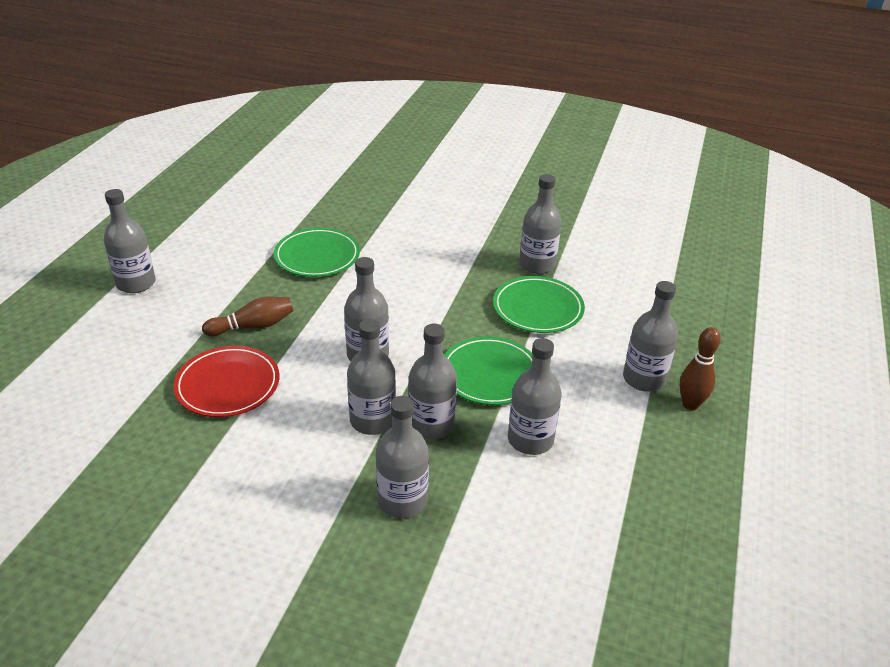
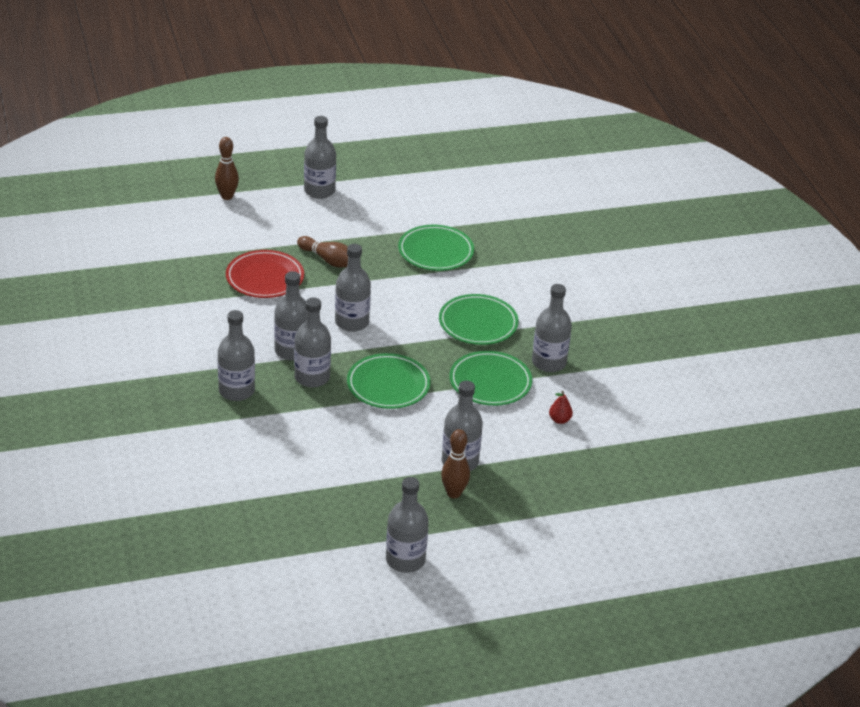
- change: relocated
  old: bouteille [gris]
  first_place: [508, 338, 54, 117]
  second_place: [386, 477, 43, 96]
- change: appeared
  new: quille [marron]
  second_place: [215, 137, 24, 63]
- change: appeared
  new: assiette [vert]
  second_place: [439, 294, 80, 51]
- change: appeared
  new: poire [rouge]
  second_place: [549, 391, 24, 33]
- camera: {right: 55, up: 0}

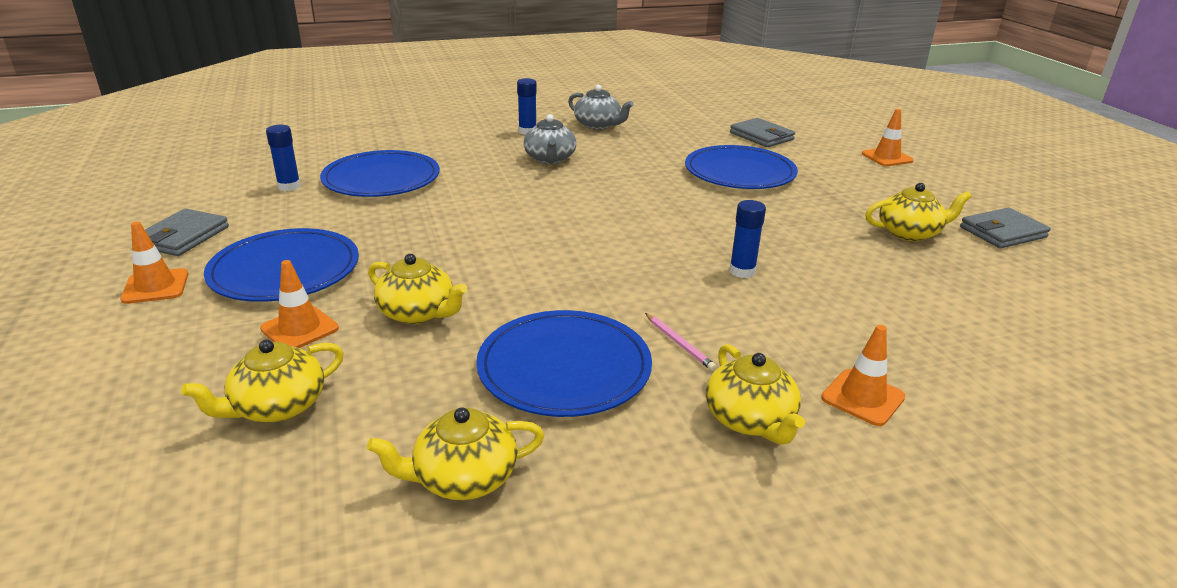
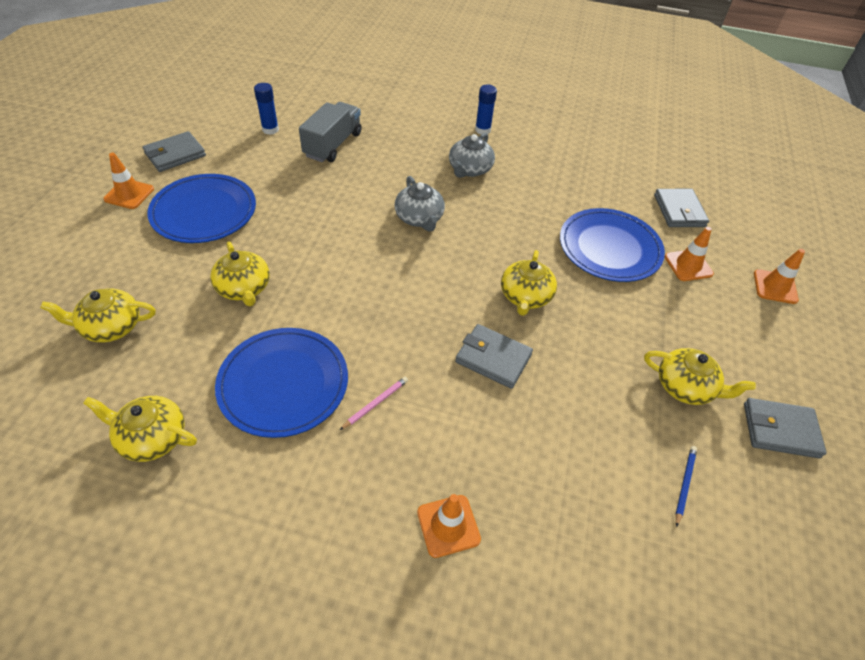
- change: relocated
  old: cône de chantier [orange]
  first_place: [260, 260, 79, 88]
  second_place: [665, 227, 49, 54]
- change: exchanged
  old: assiette [bleu]
  new: camion [gris]
  first_place: [320, 150, 120, 47]
  second_place: [299, 102, 63, 60]
- change: relocated
  old: théière [gris]
  first_place: [568, 85, 66, 45]
  second_place: [395, 176, 50, 56]
- change: spun
  old: crayon [rose]
  first_place: [645, 313, 71, 58]
  second_place: [340, 377, 68, 53]
  degrees: -135
- change: relocated
  old: théière [jaune]
  first_place: [706, 344, 99, 101]
  second_place: [501, 250, 56, 66]
- change: exchanged
  old: bâton de colle [bleu]
  new: portefeuille [gris]
  first_place: [729, 200, 37, 78]
  second_place: [455, 324, 78, 65]
- change: appeared
  new: crayon [bleu]
  second_place: [675, 446, 22, 81]
- camera: {right: 30, up: 20}

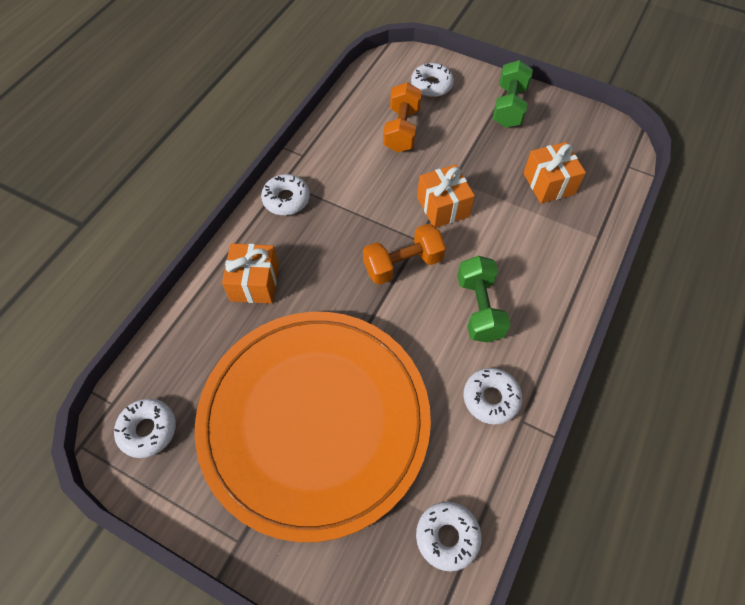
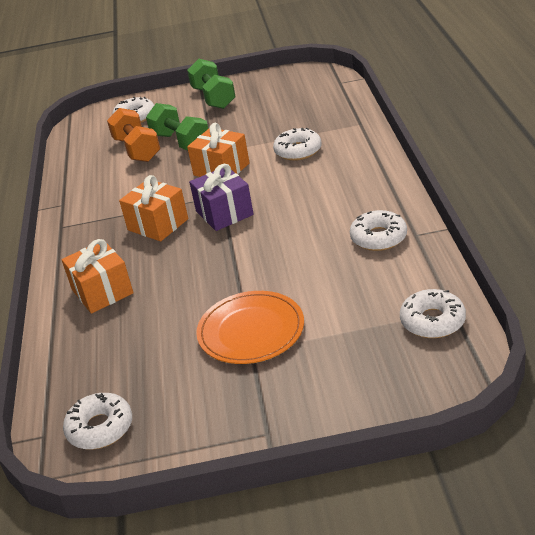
- change: size
  old: assiette [orange]
  first_place: [195, 312, 236, 230]
  second_place: [196, 291, 108, 73]
  factor: 0.44
- change: relocated
  old: beignet [blanc]
  first_place: [261, 174, 49, 41]
  second_place: [273, 128, 49, 33]
- change: exchanged
  old: haltère [orange]
  new: cadeau [violet]
  first_place: [363, 223, 83, 62]
  second_place: [189, 164, 65, 67]
- change: relocated
  old: haltère [vert]
  first_place: [457, 256, 54, 87]
  second_place: [146, 103, 62, 47]
- change: relocated
  old: cadeau [orange]
  first_place: [523, 142, 63, 61]
  second_place: [119, 175, 69, 66]
- camera: {right: -30, up: -25}

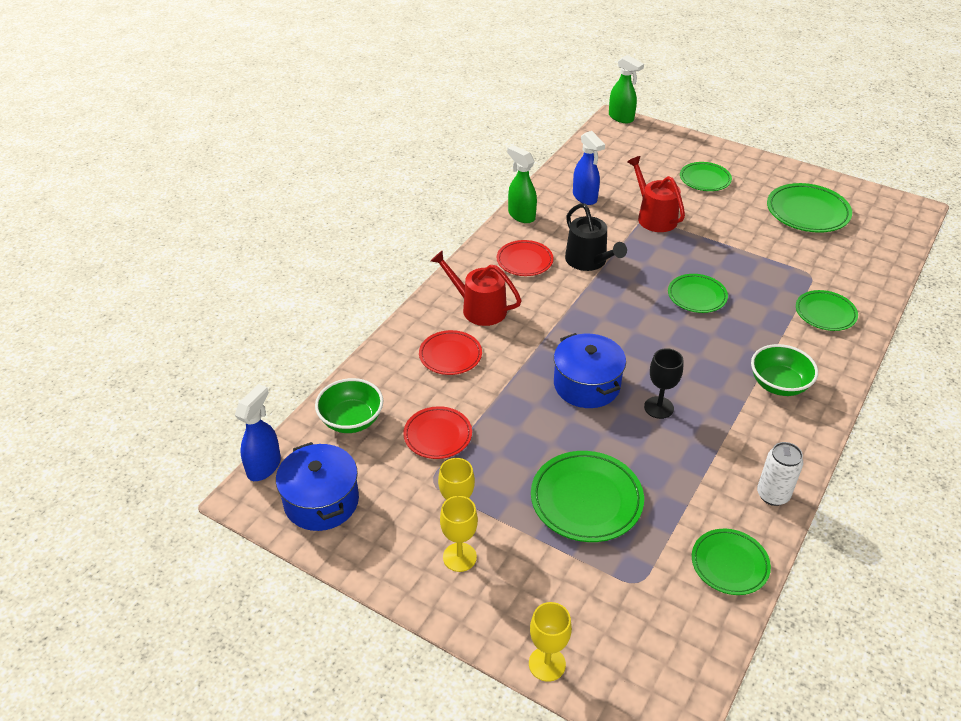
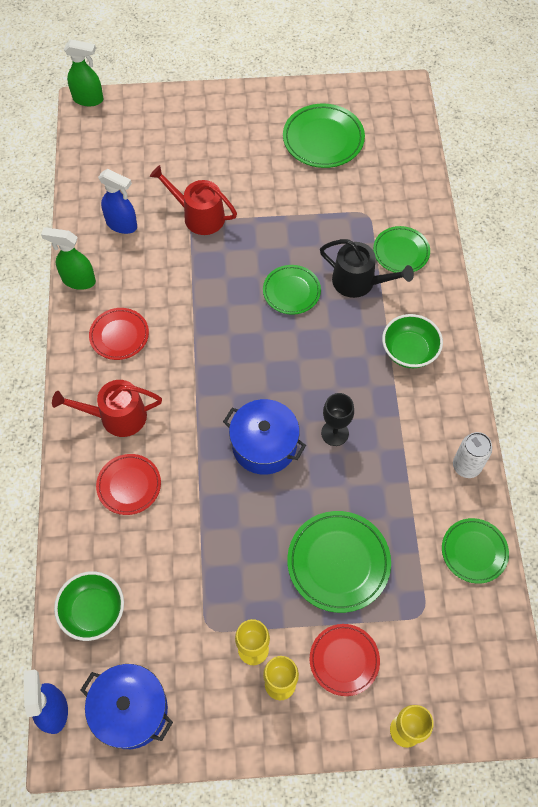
- change: relocated
  old: assiette [rouge]
  first_place: [403, 406, 69, 53]
  second_place: [310, 624, 70, 72]
- change: relocated
  old: arrosoir [noir]
  first_place: [565, 203, 62, 68]
  second_place: [320, 239, 94, 59]
- change: missing
  old: assiette [vert]
  first_place: [680, 162, 52, 29]
- camera: {right: -35, up: 20}

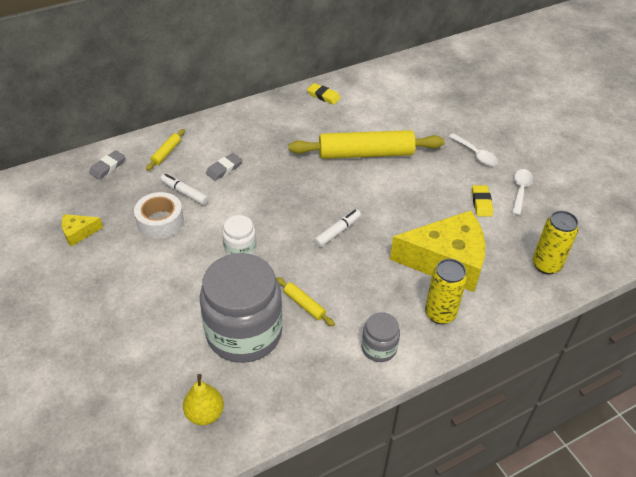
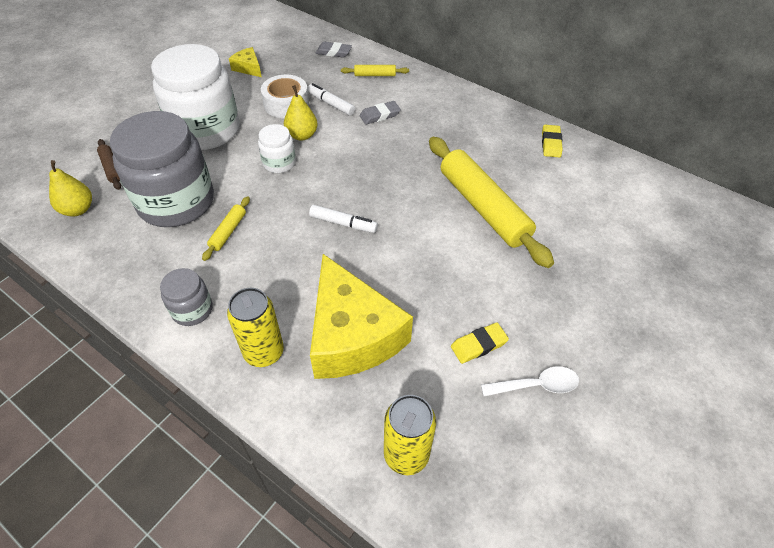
- change: spun
  old: feutre [blanc]
  first_place: [160, 174, 49, 31]
  second_place: [307, 83, 48, 33]
  degrees: -60
- change: spun
  old: gomme [gris]
  first_place: [206, 153, 36, 28]
  second_place: [359, 101, 42, 24]
  degrees: -45
- change: missing
  old: cuillère [blanc]
  first_place: [449, 133, 49, 33]
- change: appeared
  new: rouleau à pâtisserie [marron]
  second_place: [97, 139, 24, 51]
- change: appeared
  new: bocal [blanc]
  second_place: [151, 44, 88, 106]
- change: appeared
  new: poire [jaune]
  second_place: [284, 85, 33, 56]
- camera: {right: 65, up: 5}

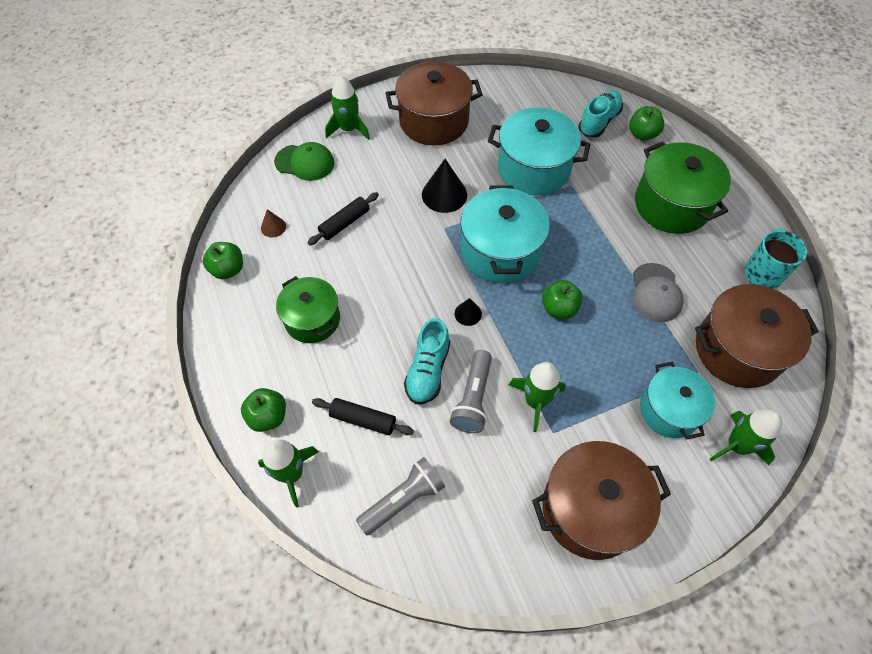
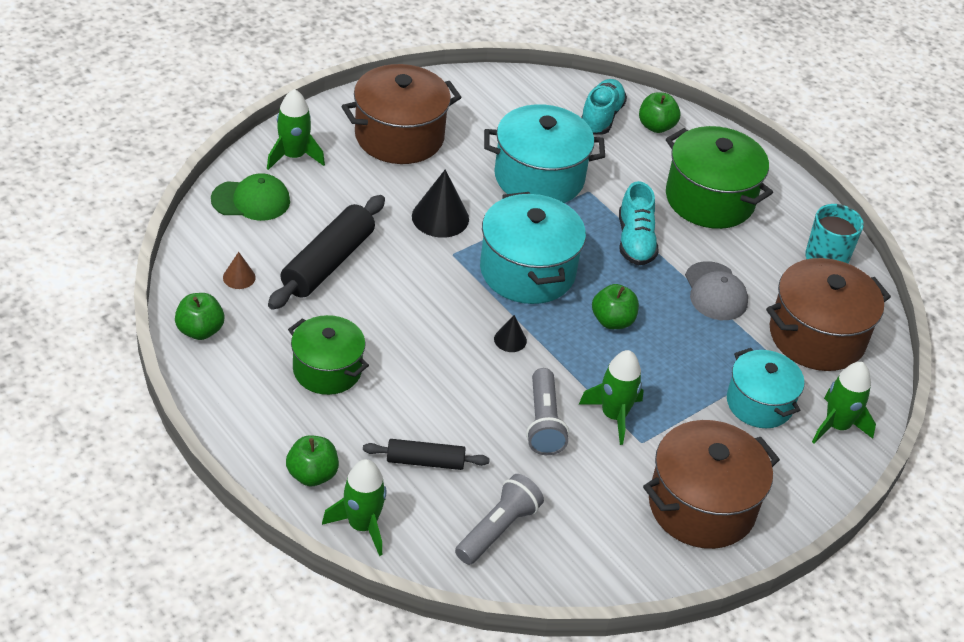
- change: size
  old: rouleau à pâtisserie [noir]
  first_place: [307, 192, 72, 53]
  second_place: [268, 195, 117, 115]
  factor: 1.69
- change: relocated
  old: chaussure [turquoise]
  first_place: [404, 318, 46, 86]
  second_place: [619, 181, 40, 85]
- camera: {right: -20, up: -15}

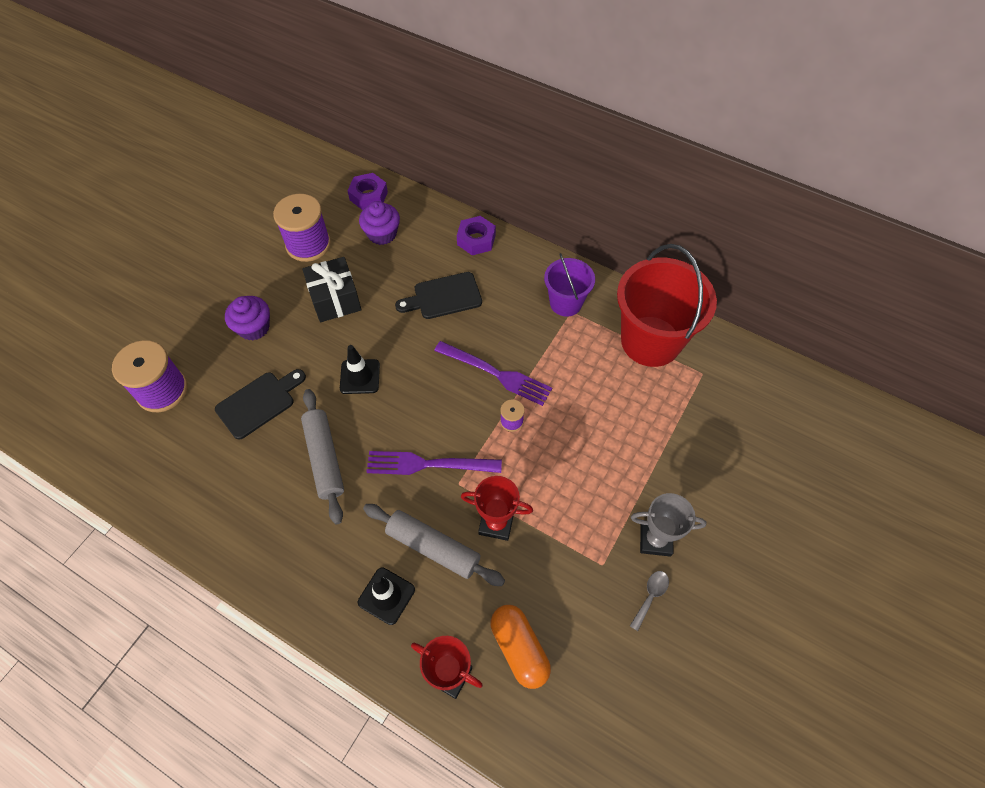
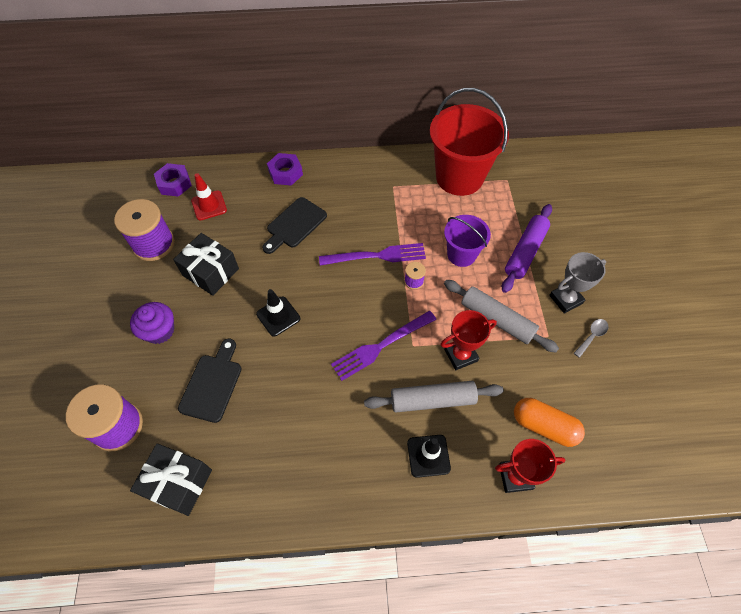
- change: relocated
  old: rouleau à pâtisserie [gris]
  first_place: [301, 389, 43, 136]
  second_place: [444, 280, 115, 73]
- change: exchanged
  old: muffin [violet]
  new: cône de chantier [rouge]
  first_place: [359, 201, 41, 44]
  second_place: [191, 173, 36, 48]
- change: relocated
  old: seau [violet]
  first_place: [544, 253, 51, 64]
  second_place: [444, 215, 47, 52]
- change: spun
  old: cuillère [gris]
  first_place: [630, 571, 39, 60]
  second_place: [574, 319, 35, 39]
  degrees: 45
- change: appeared
  new: cadeau [noir]
  second_place: [130, 443, 82, 73]
- change: appeared
  new: rouleau à pâtisserie [violet]
  second_place: [502, 204, 50, 89]
- camera: {right: -35, up: 0}

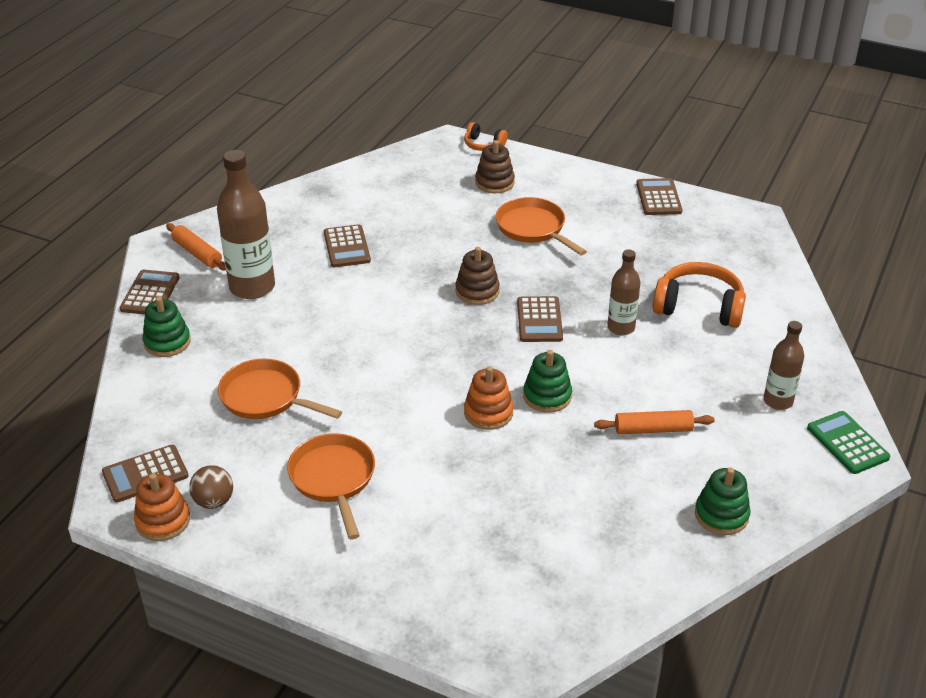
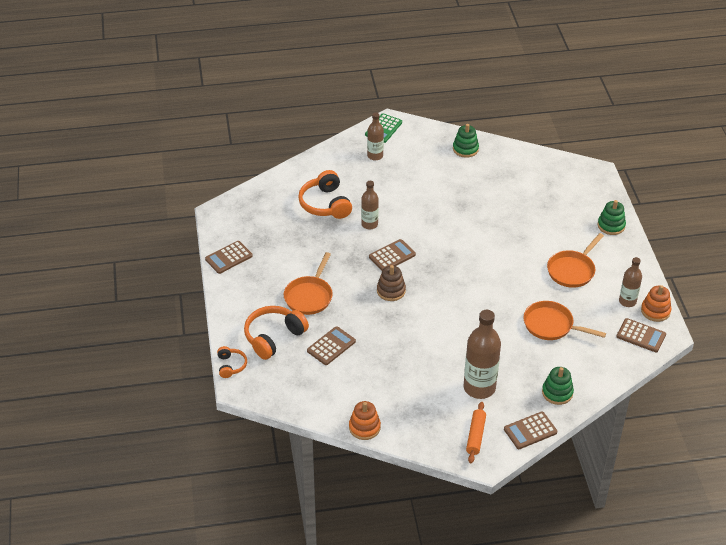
- change: exchanged
  old: balle [marron]
  new: bouteille [marron]
  first_place: [189, 465, 44, 44]
  second_place: [619, 257, 23, 50]
- change: spun
  old: poêle [orange]
  first_place: [218, 359, 124, 60]
  second_place: [523, 301, 83, 39]
  degrees: 120
- change: relocated
  old: calculatrice [marron]
  first_place: [324, 224, 47, 43]
  second_place: [307, 326, 49, 39]
- change: relocated
  old: jouet à empiler [orange]
  first_place: [464, 366, 49, 64]
  second_place: [349, 401, 32, 39]
- change: exchanged
  old: jouet à empiler [marron]
  new: casque audio [orange]
  first_place: [475, 140, 40, 53]
  second_place: [244, 306, 65, 54]
- change: relocated
  old: jouet à empiler [vert]
  first_place: [523, 350, 49, 63]
  second_place: [598, 200, 28, 35]
- change: missing
  old: rouleau à pâtisserie [orange]
  first_place: [594, 410, 121, 24]
- camera: {right: -125, up: 5}

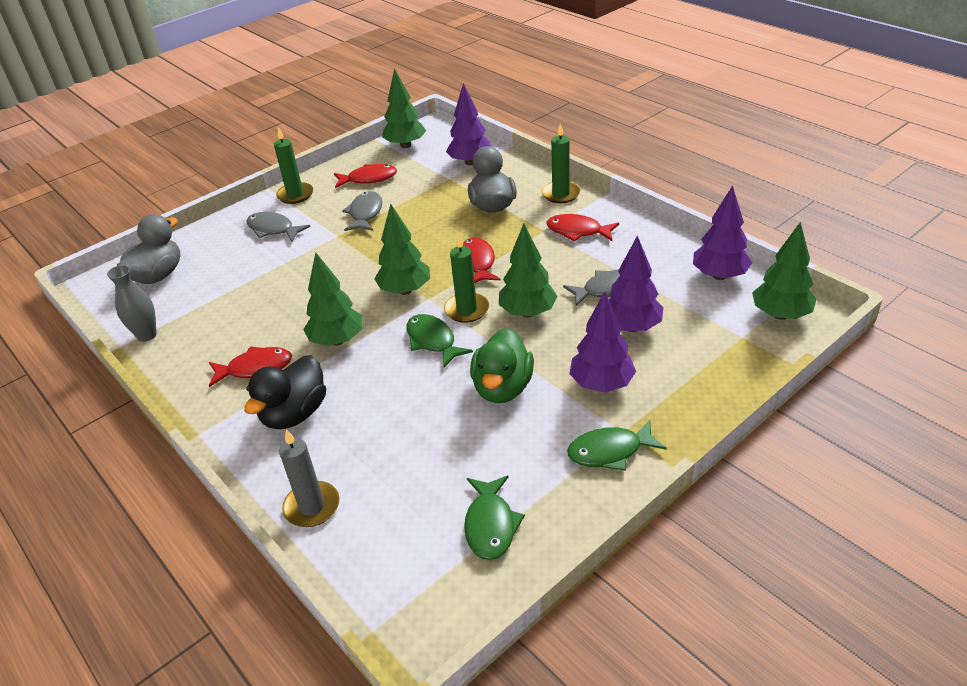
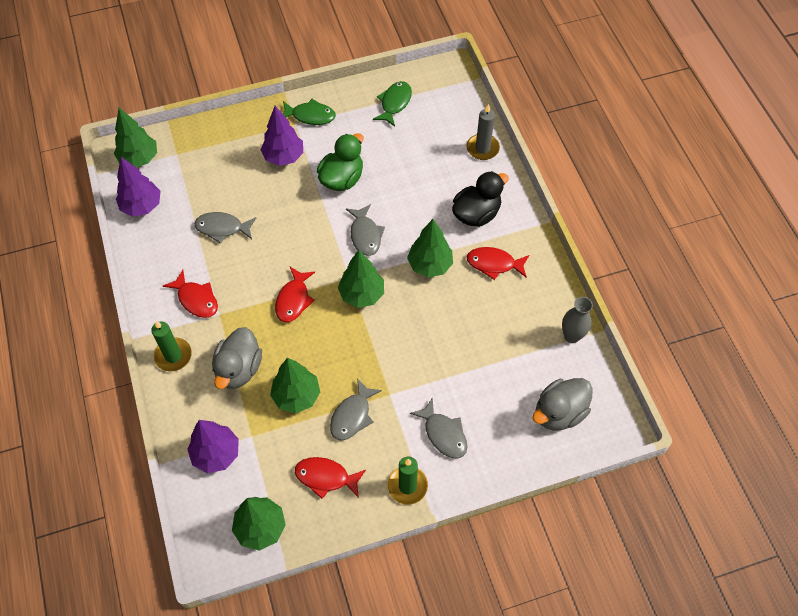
- change: colour
  old: poisson [vert]
  new: poisson [gris]
  first_place: [406, 314, 67, 53]
  second_place: [346, 204, 39, 52]
- change: missing
  old: bougie [vert]
  first_place: [444, 235, 45, 88]
- change: relocated
  old: arbre [vert]
  first_place: [499, 224, 59, 93]
  second_place: [270, 358, 50, 55]
- change: missing
  old: arbre [violet]
  first_place: [609, 236, 54, 96]
- camera: {right: -160, up: 20}

